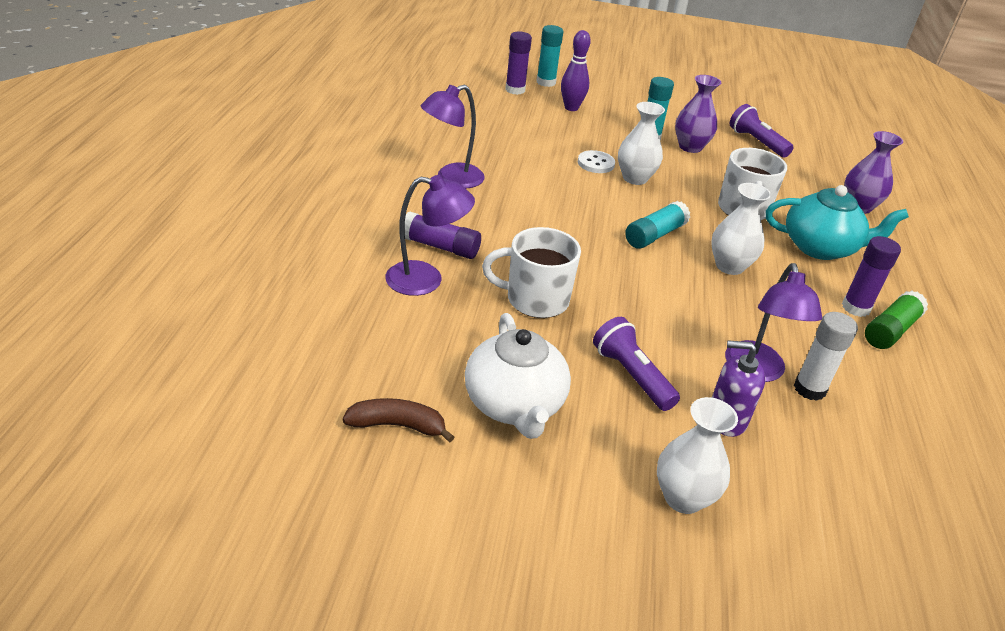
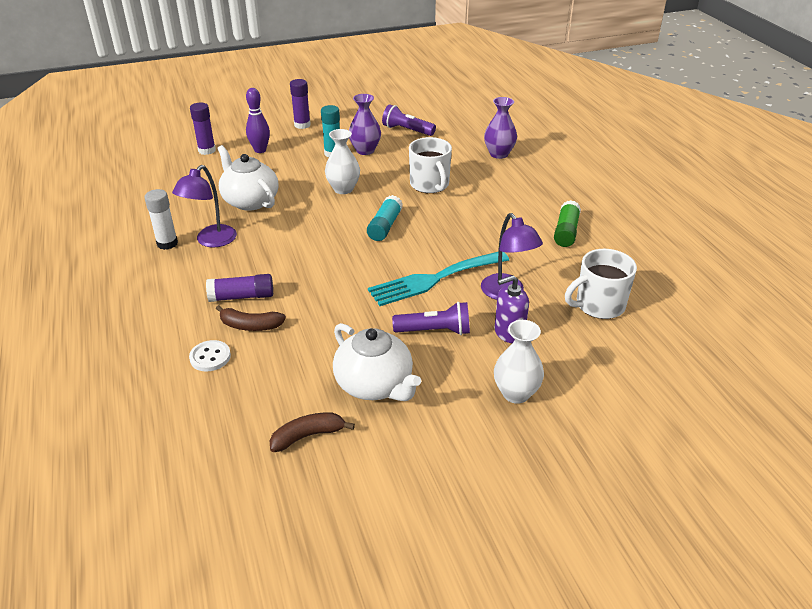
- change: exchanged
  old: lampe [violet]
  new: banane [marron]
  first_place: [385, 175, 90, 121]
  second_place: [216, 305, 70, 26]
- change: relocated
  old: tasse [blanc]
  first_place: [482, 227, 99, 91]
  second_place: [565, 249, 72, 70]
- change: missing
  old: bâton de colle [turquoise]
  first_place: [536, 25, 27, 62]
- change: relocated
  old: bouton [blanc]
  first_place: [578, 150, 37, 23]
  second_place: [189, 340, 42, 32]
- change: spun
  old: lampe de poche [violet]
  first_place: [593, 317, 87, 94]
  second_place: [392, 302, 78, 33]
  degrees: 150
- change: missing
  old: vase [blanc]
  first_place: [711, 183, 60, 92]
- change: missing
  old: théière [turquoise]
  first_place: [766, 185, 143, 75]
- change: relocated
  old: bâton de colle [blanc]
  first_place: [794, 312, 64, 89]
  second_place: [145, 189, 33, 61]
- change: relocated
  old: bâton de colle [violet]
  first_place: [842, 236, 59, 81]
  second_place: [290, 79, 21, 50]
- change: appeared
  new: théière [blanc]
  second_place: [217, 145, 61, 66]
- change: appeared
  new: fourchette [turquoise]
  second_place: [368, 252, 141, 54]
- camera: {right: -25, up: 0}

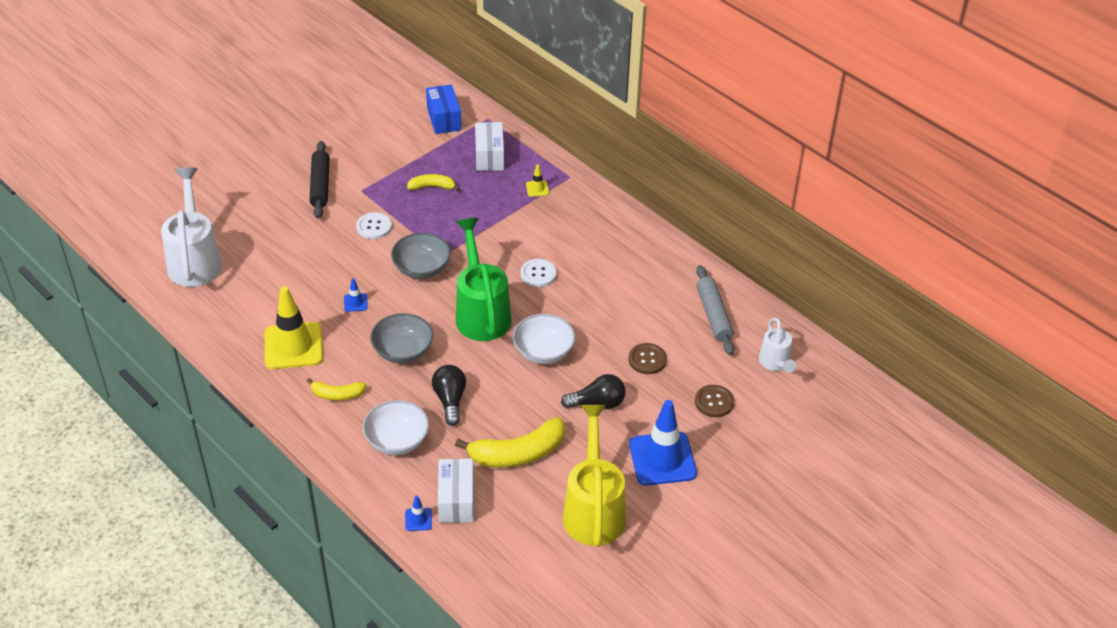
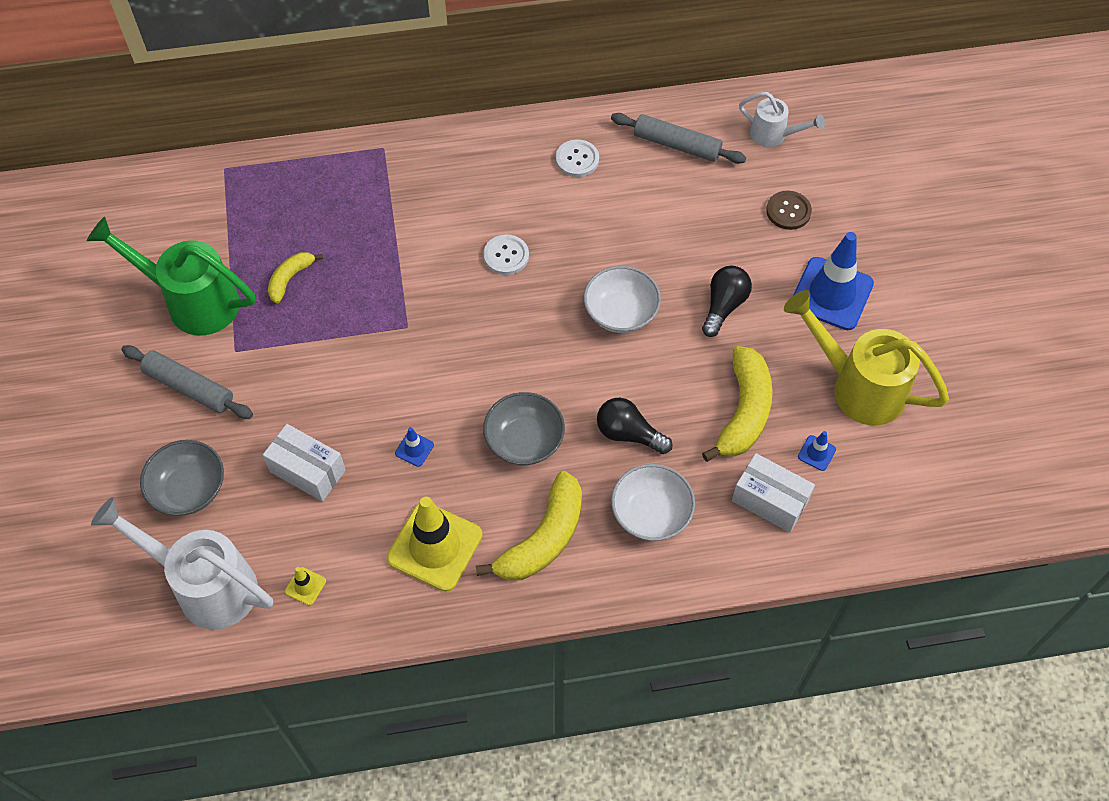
- change: size
  old: banane [jaune]
  first_place: [307, 378, 59, 23]
  second_place: [476, 471, 106, 109]
  factor: 1.8
- change: colour
  old: rouleau à pâtisserie [noir]
  new: rouleau à pâtisserie [gris]
  first_place: [309, 141, 20, 77]
  second_place: [121, 345, 132, 74]
- change: relocated
  old: bouton [blanc]
  first_place: [356, 212, 36, 27]
  second_place: [556, 139, 43, 38]
- change: relocated
  old: bol [gris]
  first_place: [391, 233, 60, 46]
  second_place: [140, 440, 84, 76]
- change: relocated
  old: cône de chantier [bleu]
  first_place: [405, 496, 27, 35]
  second_place: [798, 431, 38, 40]
- change: missing
  old: boîte [bleu]
  first_place: [426, 84, 36, 50]
- change: relocated
  old: arrosoir [vert]
  first_place: [456, 218, 56, 123]
  second_place: [87, 217, 168, 118]
- change: relocated
  old: boîte [blanc]
  first_place: [475, 122, 29, 49]
  second_place: [263, 424, 83, 78]
- change: relocated
  old: cône de chantier [jaune]
  first_place: [526, 165, 23, 32]
  second_place: [285, 567, 41, 39]
- change: missing
  old: bouton [marron]
  first_place: [628, 343, 39, 31]
- camera: {right: -55, up: 15}

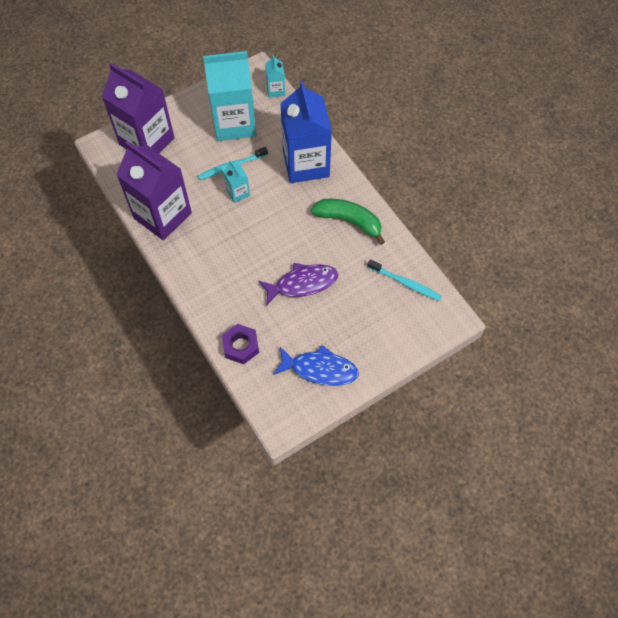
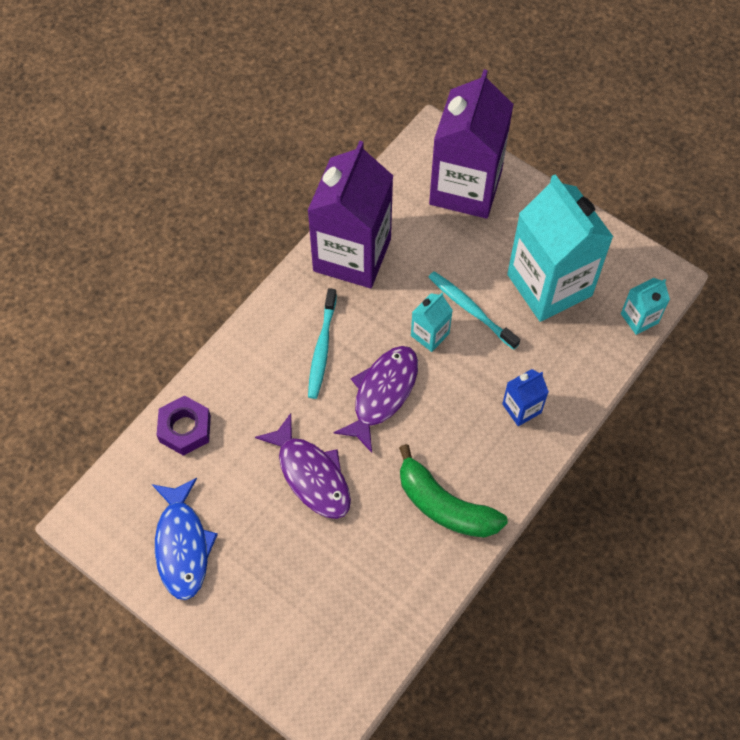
- change: size
  old: brique de lait [bleu]
  first_place: [280, 81, 52, 102]
  second_place: [502, 369, 47, 57]
  factor: 0.44
- change: spun
  old: banane [vert]
  first_place: [311, 199, 74, 46]
  second_place: [399, 444, 109, 94]
  degrees: 120
- change: relocated
  old: brosse à dents [turquoise]
  first_place: [368, 259, 74, 42]
  second_place: [308, 288, 29, 111]
- change: appeared
  new: poisson [violet]
  second_place: [333, 346, 85, 107]
- camera: {right: 70, up: 0}

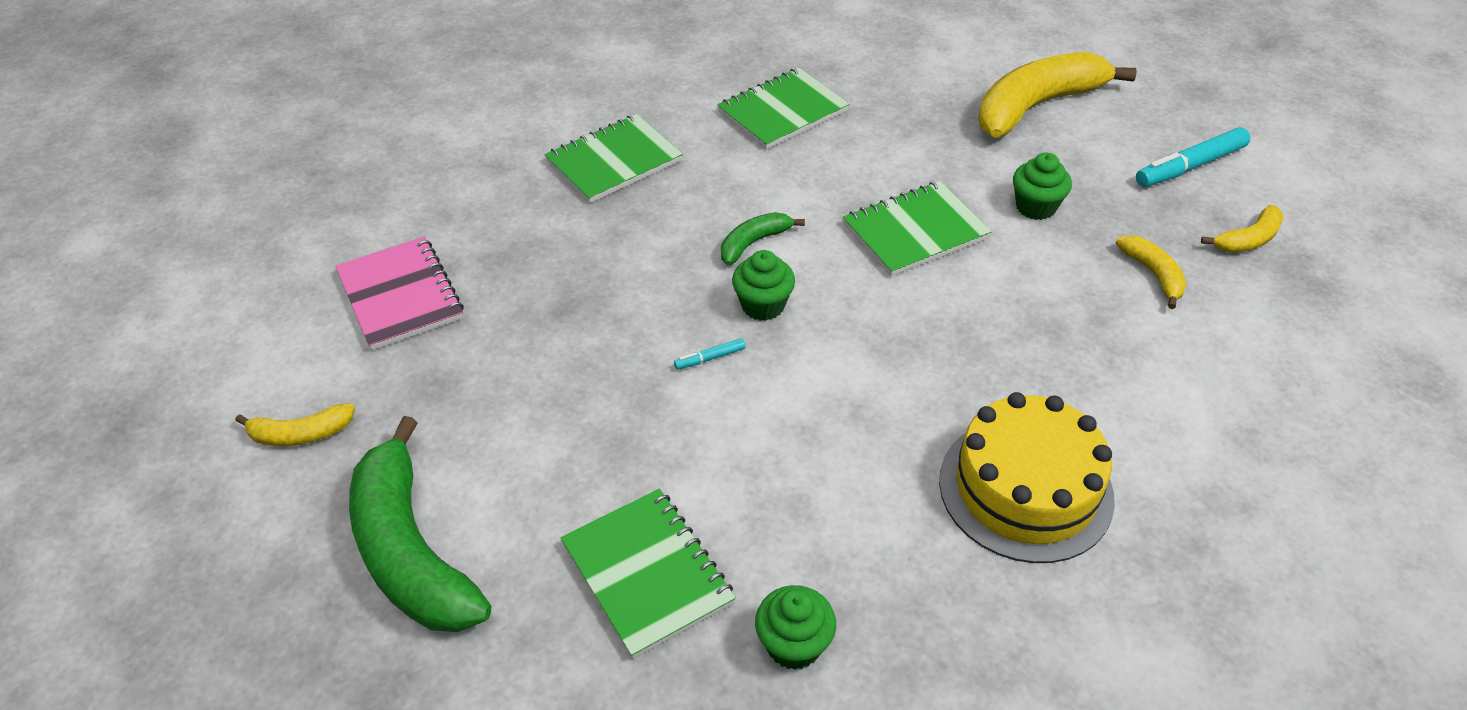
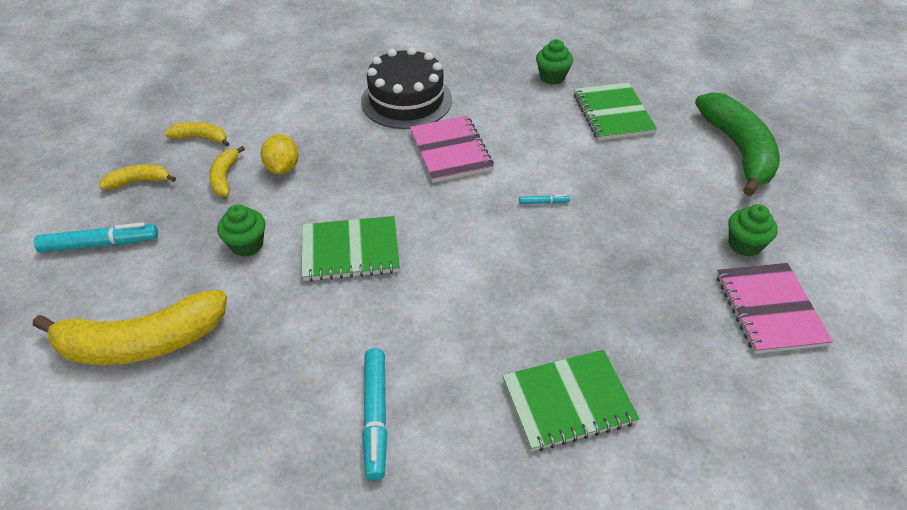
- change: relocated
  old: banane [jaune]
  first_place: [235, 403, 120, 43]
  second_place: [165, 122, 64, 25]
- change: exchanged
  old: carnet [vert]
  new: feutre [turquoise]
  first_place: [717, 68, 132, 81]
  second_place: [362, 348, 25, 132]
- change: missing
  old: banane [vert]
  first_place: [721, 212, 84, 53]
- change: relocated
  old: muffin [vert]
  first_place: [732, 250, 63, 71]
  second_place: [728, 204, 50, 53]
- change: colour
  old: gâteau [jaune]
  new: gâteau [noir]
  first_place: [939, 392, 176, 171]
  second_place: [361, 47, 91, 82]
- change: appeared
  new: citron [jaune]
  second_place: [261, 134, 38, 40]
- change: appeared
  new: carnet [rose]
  second_place: [410, 116, 84, 67]
- camera: {right: -160, up: 0}

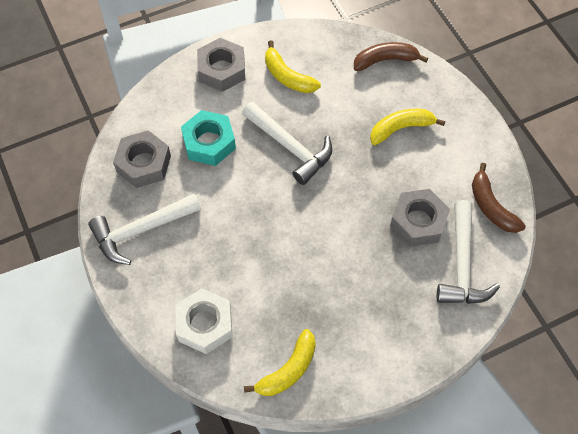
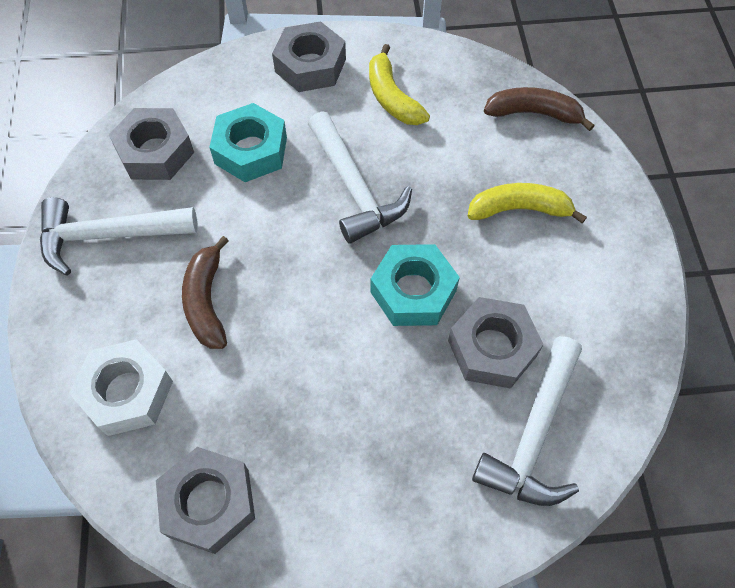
- change: exchanged
  old: banane [jaune]
  new: écrou [gris]
  first_place: [244, 329, 72, 67]
  second_place: [156, 447, 99, 107]
- change: relocated
  old: banane [marron]
  first_place: [472, 163, 54, 70]
  second_place: [182, 236, 47, 113]
- change: appeared
  new: écrou [turquoise]
  second_place: [370, 244, 90, 82]
- camera: {right: 20, up: 0}

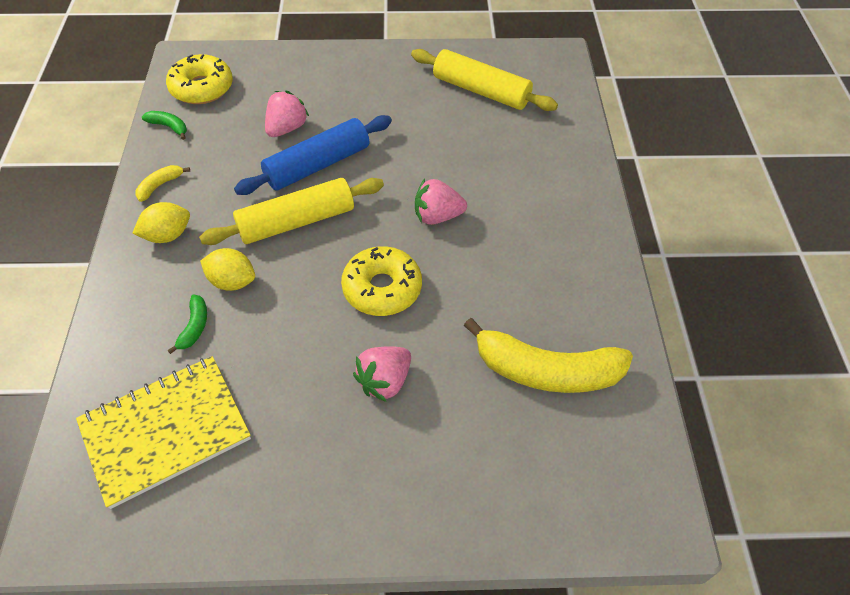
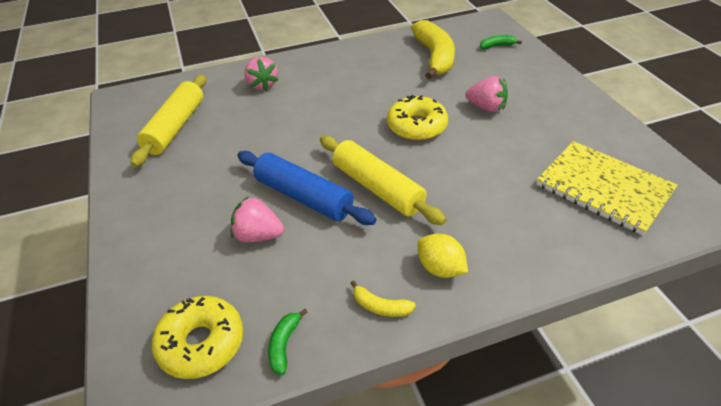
- change: relocated
  old: banane [vert]
  first_place: [168, 295, 39, 59]
  second_place: [480, 35, 42, 14]
- change: missing
  old: citron [jaune]
  first_place: [200, 248, 55, 43]
- change: relocated
  old: fraise [rose]
  first_place: [415, 179, 52, 46]
  second_place: [245, 56, 33, 35]
- camera: {right: -105, up: -10}

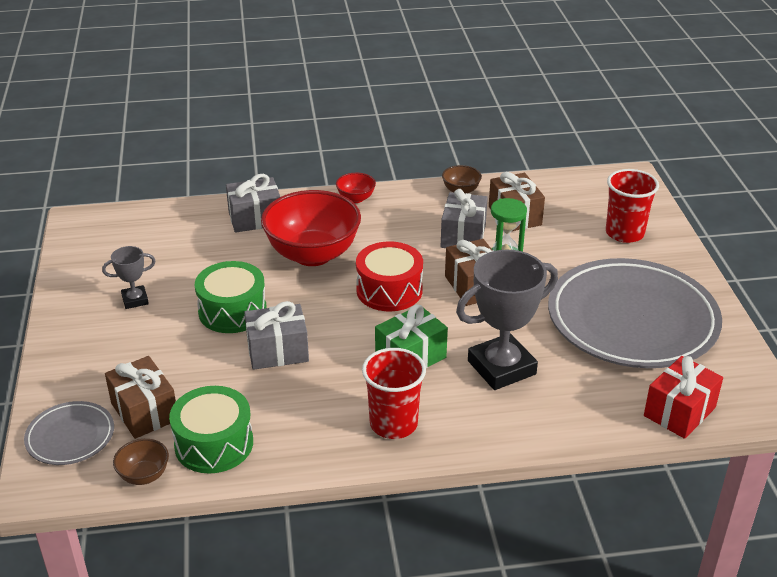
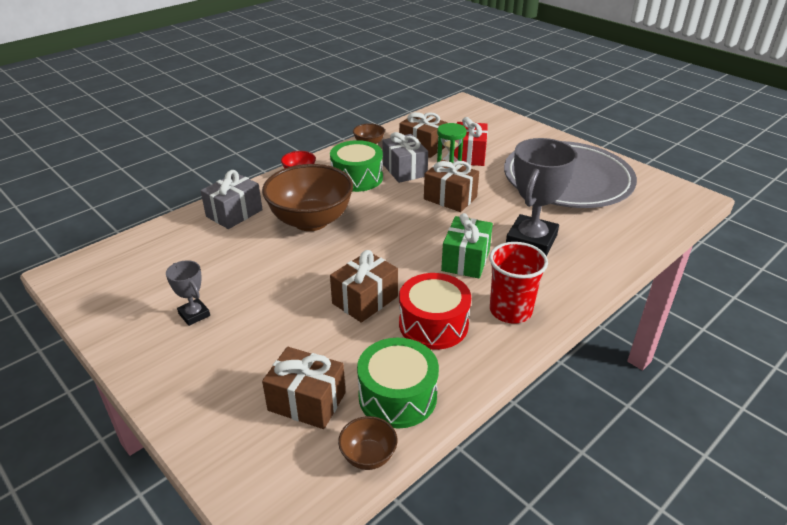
- change: missing
  old: assiette [gris]
  first_place: [24, 401, 90, 64]
- change: spun
  old: trophée [gris]
  first_place: [102, 246, 54, 63]
  second_place: [166, 260, 44, 66]
  degrees: -75
- change: relocated
  old: tambour [vert]
  first_place: [195, 261, 72, 72]
  second_place: [330, 140, 53, 52]
- change: colour
  old: cadeau [gris]
  new: cadeau [marron]
  first_place: [244, 301, 65, 69]
  second_place: [330, 250, 68, 73]
- change: colour
  old: bol [rouge]
  new: bol [marron]
  first_place: [261, 190, 100, 76]
  second_place: [262, 164, 91, 67]
- change: relocated
  old: tambour [rouge]
  first_place: [356, 241, 67, 70]
  second_place: [399, 273, 72, 77]
- change: missing
  old: gobelet [rouge]
  first_place: [606, 169, 53, 74]
- change: relocated
  old: cadeau [rouge]
  first_place: [644, 356, 79, 83]
  second_place: [454, 117, 34, 49]
- camera: {right: -35, up: 0}

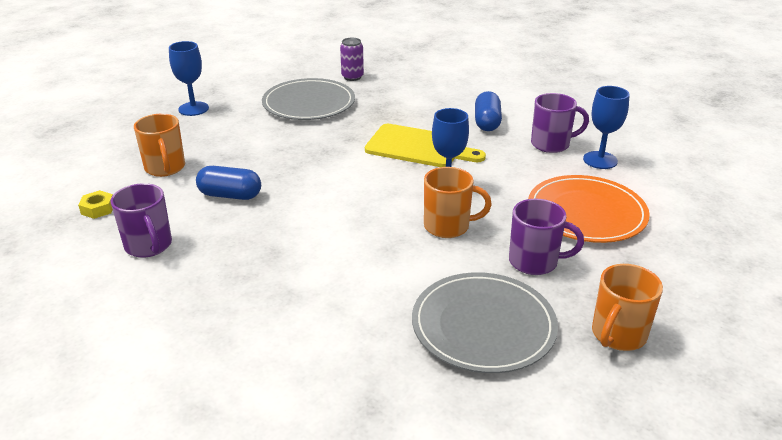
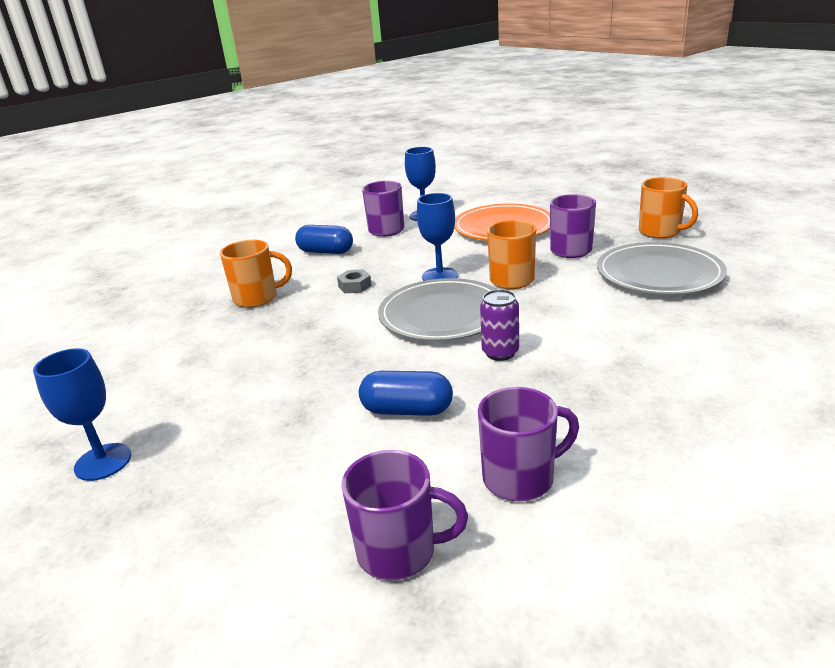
- change: exchanged
  old: écrou [jaune]
  new: tasse [violet]
  first_place: [78, 190, 35, 29]
  second_place: [341, 450, 127, 130]
- change: relocated
  old: tasse [orange]
  first_place: [134, 114, 51, 63]
  second_place: [220, 240, 72, 68]
- change: spun
  old: gélule [bleu]
  first_place: [196, 166, 65, 34]
  second_place: [359, 371, 94, 45]
  degrees: 75
- change: relocated
  old: assiette [gris]
  first_place: [262, 78, 93, 42]
  second_place: [378, 278, 120, 63]
- change: relocated
  old: canette [violet]
  first_place: [340, 38, 24, 43]
  second_place: [480, 289, 39, 72]
- change: exchanged
  old: planche à découper [jaune]
  new: écrou [gris]
  first_place: [365, 124, 121, 43]
  second_place: [337, 269, 35, 24]
- camera: {right: -75, up: -5}

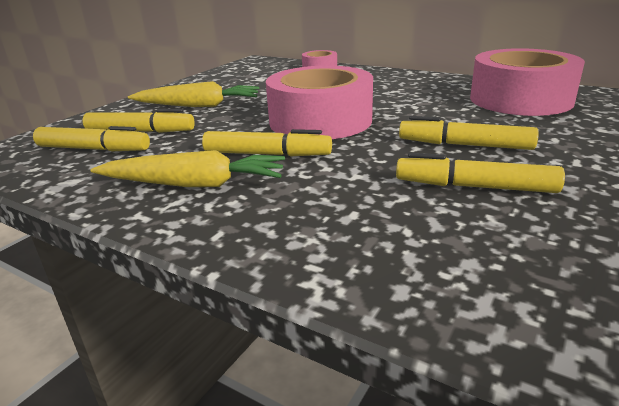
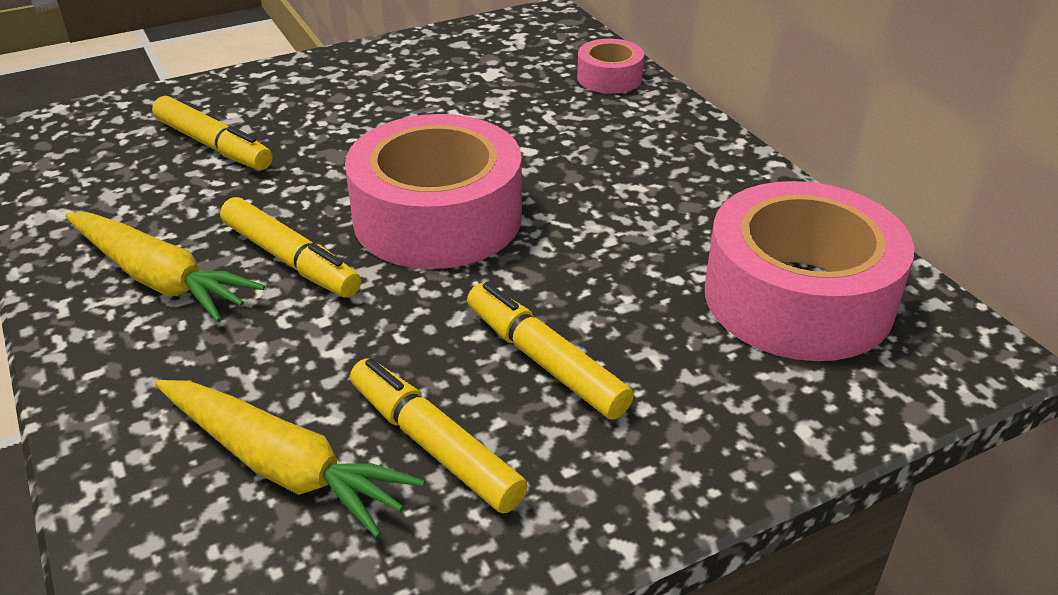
- change: missing
  old: feutre [jaune]
  first_place: [33, 126, 117, 25]
- change: relocated
  old: carotte [jaune]
  first_place: [128, 81, 131, 26]
  second_place: [155, 380, 270, 158]
- camera: {right: 30, up: 10}

